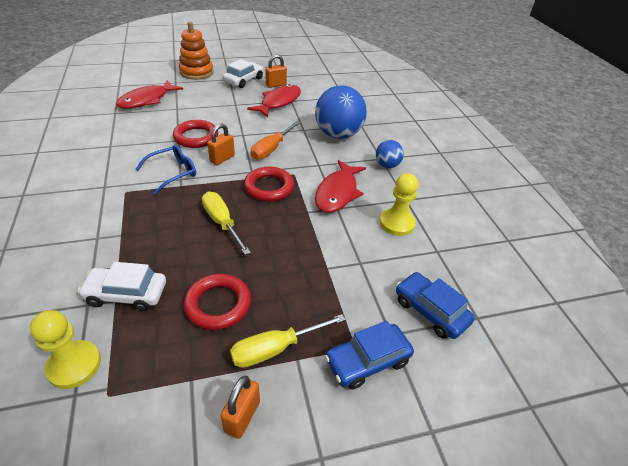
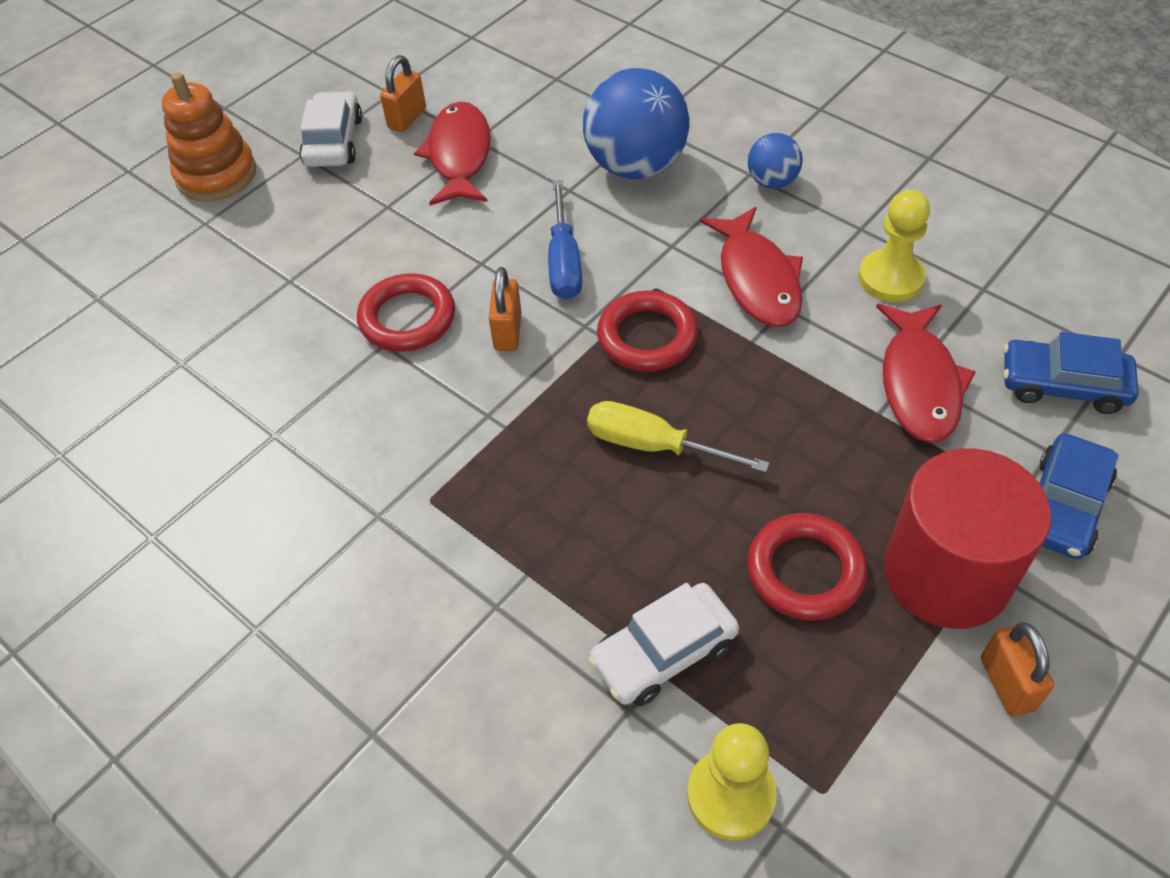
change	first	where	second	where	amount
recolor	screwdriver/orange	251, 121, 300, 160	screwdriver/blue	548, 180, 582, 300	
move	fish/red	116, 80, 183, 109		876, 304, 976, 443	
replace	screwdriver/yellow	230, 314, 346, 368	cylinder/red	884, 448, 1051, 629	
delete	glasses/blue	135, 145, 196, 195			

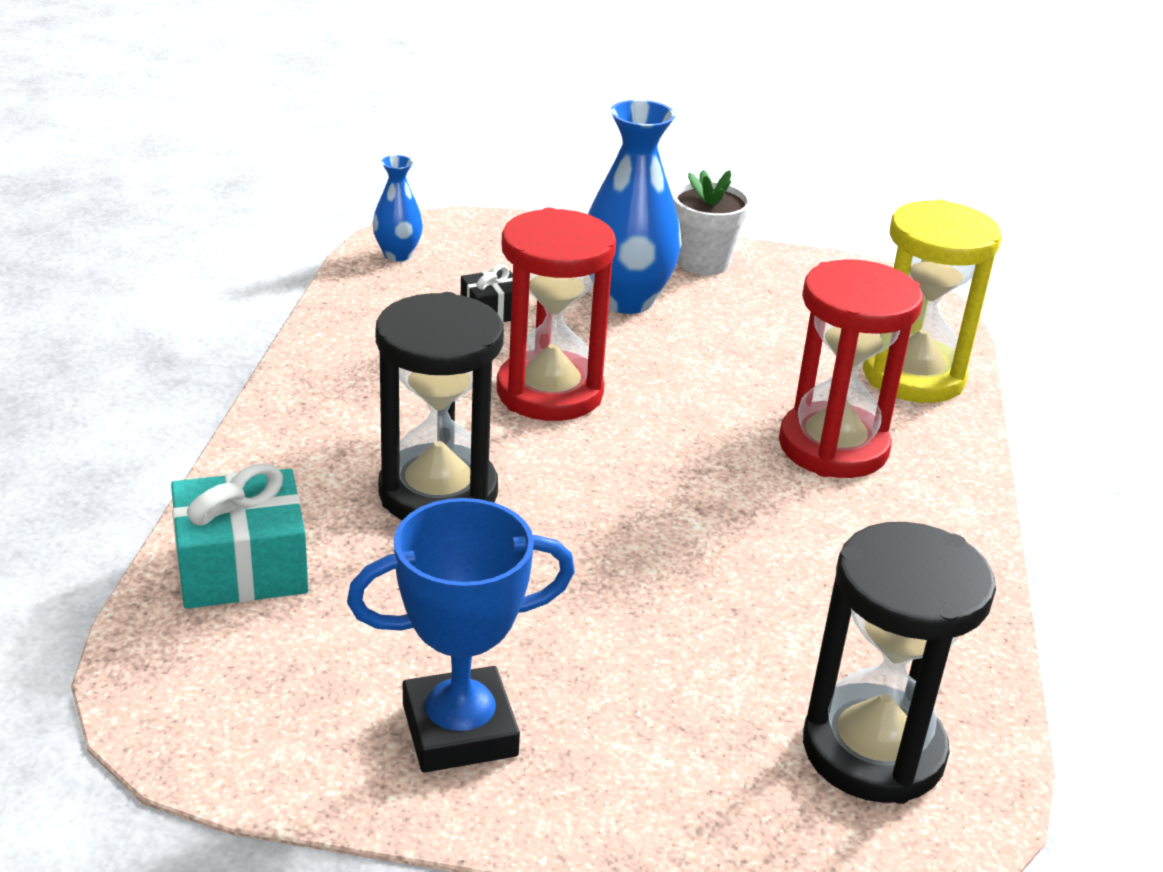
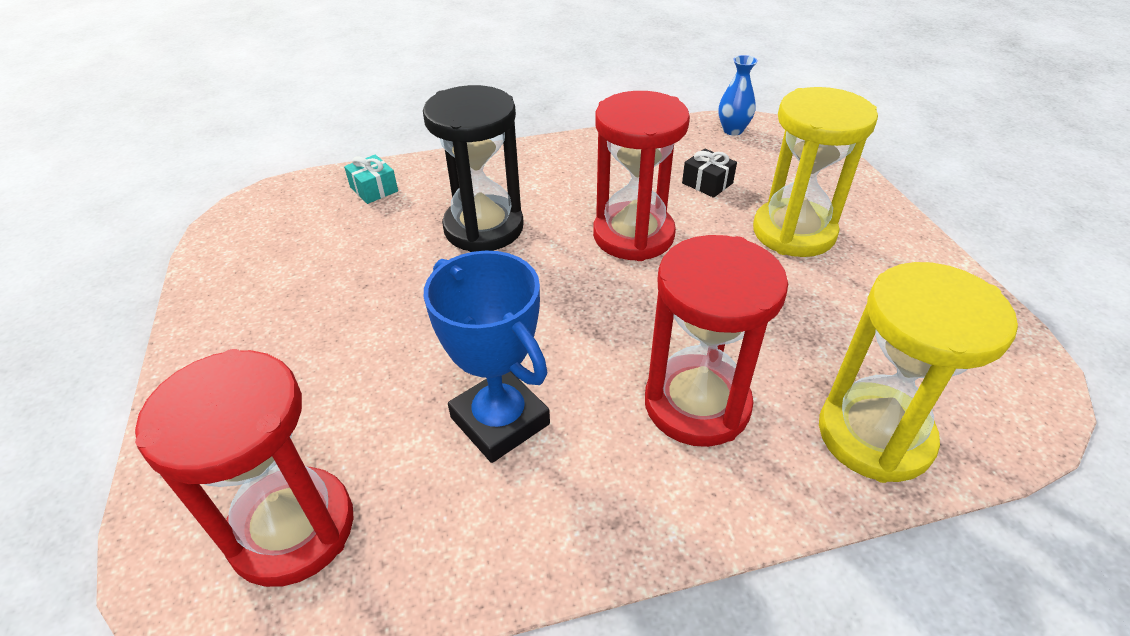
change	first	where	second	where	amount
recolor	hourglass/black	803, 522, 996, 804	hourglass/red	135, 349, 354, 587	
resize	gift/turquoise	171, 463, 308, 609		344, 155, 398, 204	x0.56
move	trophy/blue	347, 498, 575, 773		424, 251, 550, 463	
replace	vase/blue	588, 100, 682, 314	hourglass/yellow	753, 87, 878, 257	
delete	flower pot/white	672, 170, 751, 275			

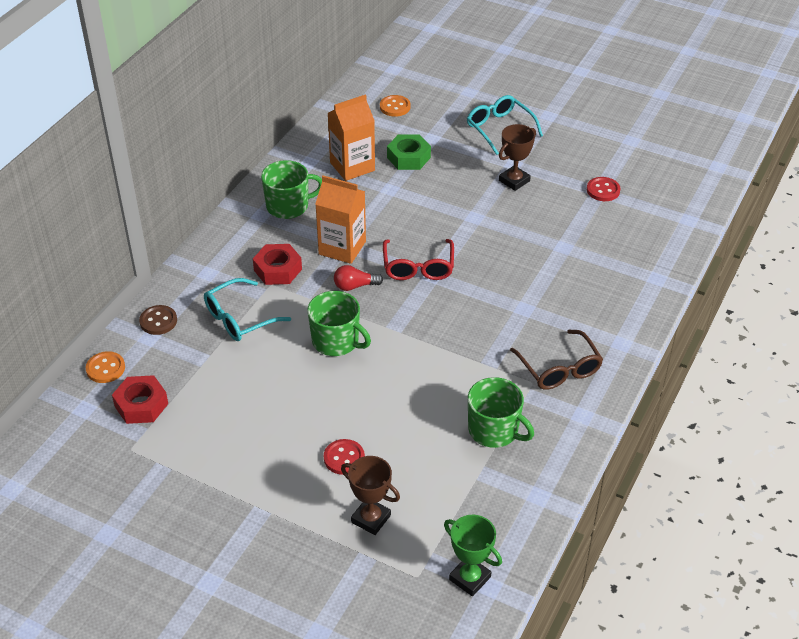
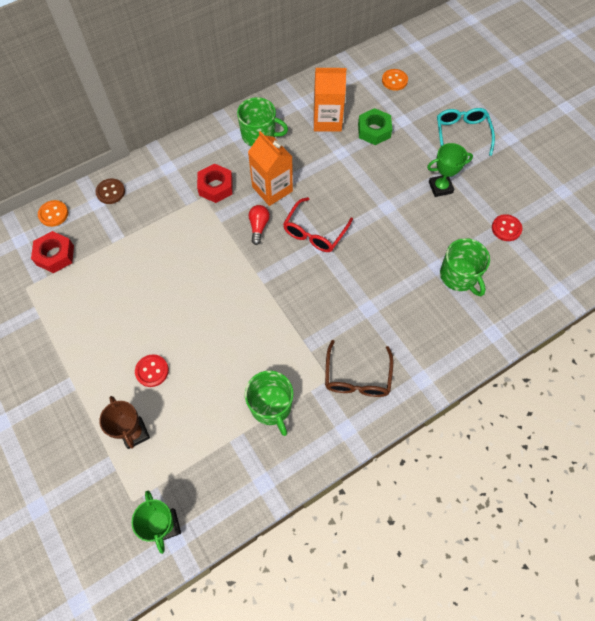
change	first	where	second	where	amount
rotate	light bulb/red	334, 265, 383, 291		249, 205, 270, 245	75 degrees clockwise
recolor	trophy/brown	499, 124, 536, 191	trophy/green	427, 143, 473, 197	
move	mug/green	307, 291, 371, 356		440, 238, 490, 297	
delete	glasses/turquoise	204, 278, 291, 341			

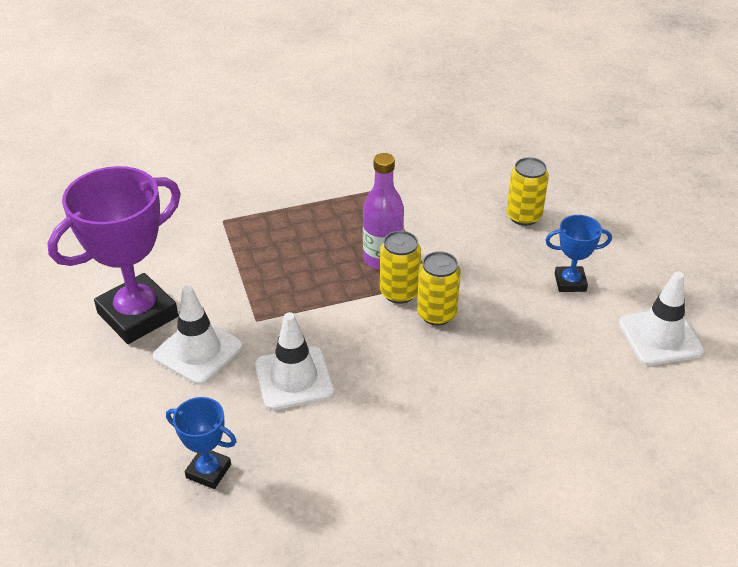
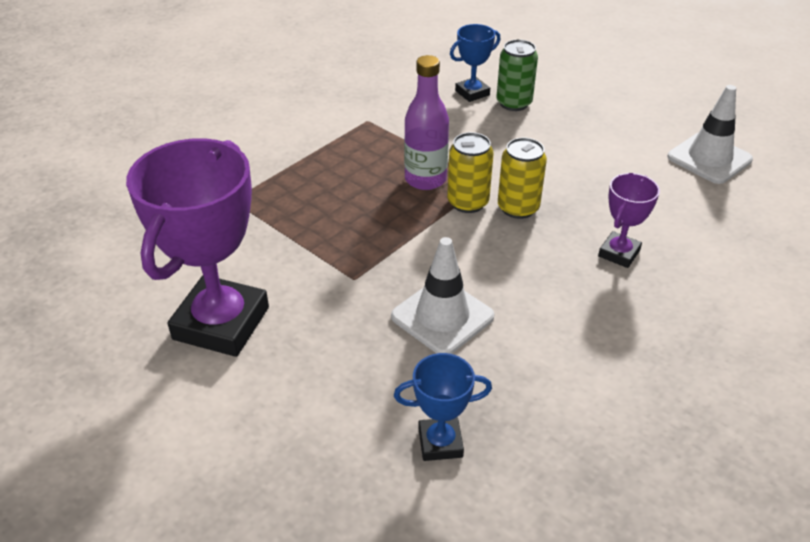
change	first	where	second	where	amount
move	trophy/blue	545, 215, 612, 292		450, 24, 500, 102	
recolor	can/yellow	507, 157, 549, 226	can/green	496, 39, 538, 111	
insert			trophy/purple	598, 173, 660, 268	
delete	traffic cone/white	153, 286, 243, 385			

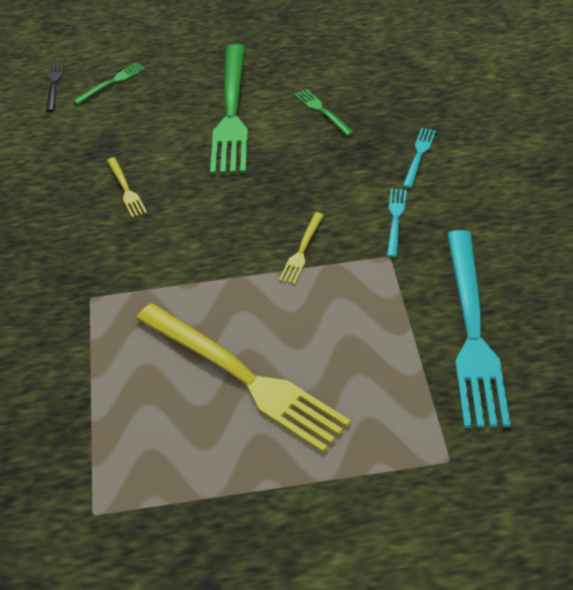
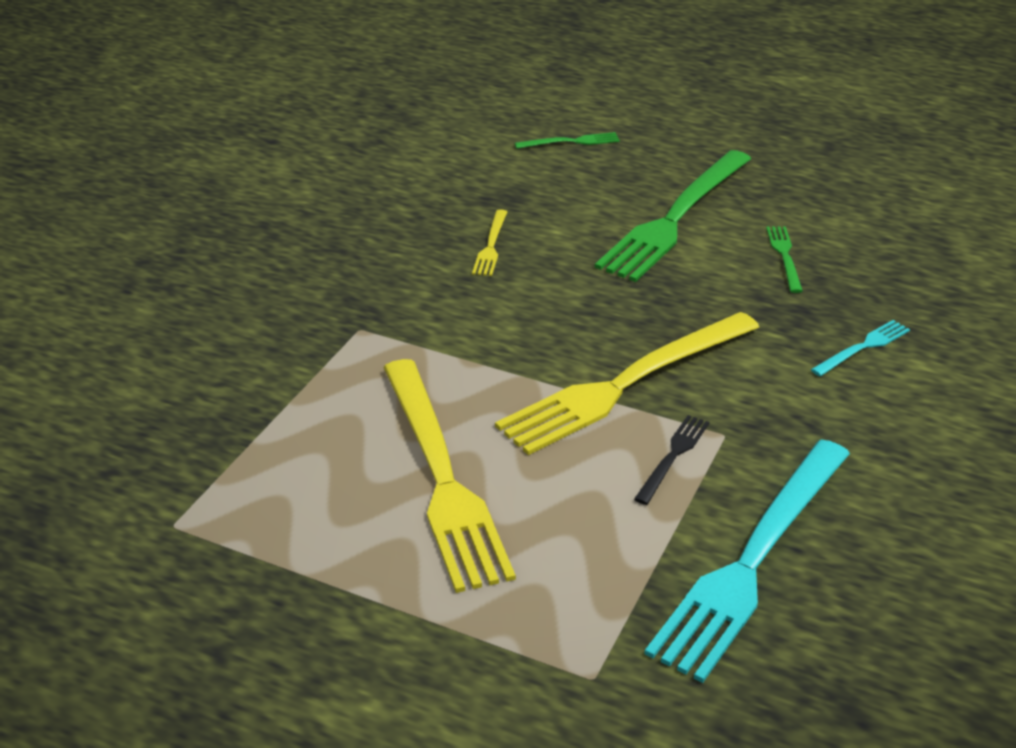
change	first	where	second	where	amount
resize	fork/yellow	279, 212, 324, 284		495, 312, 759, 455	x2.33
move	fork/black	46, 61, 64, 112		634, 415, 709, 505	
delete	fork/turquoise	387, 189, 407, 257			

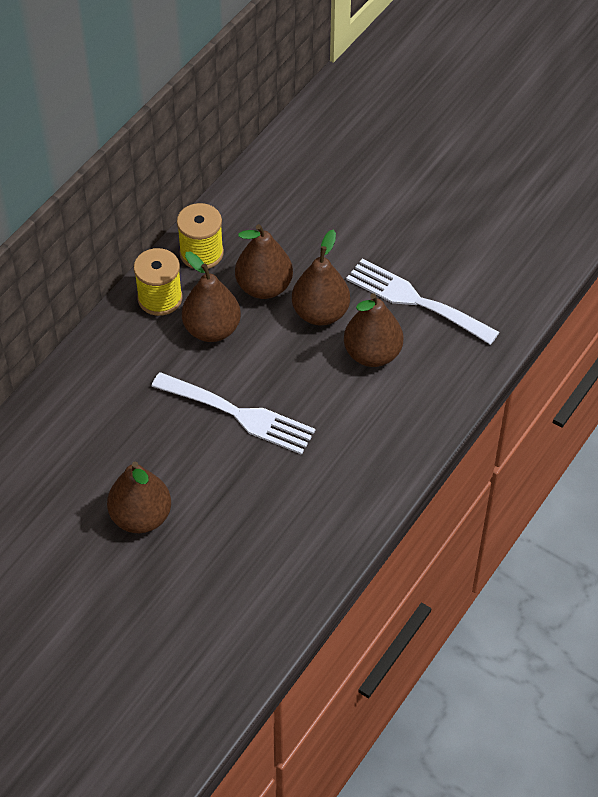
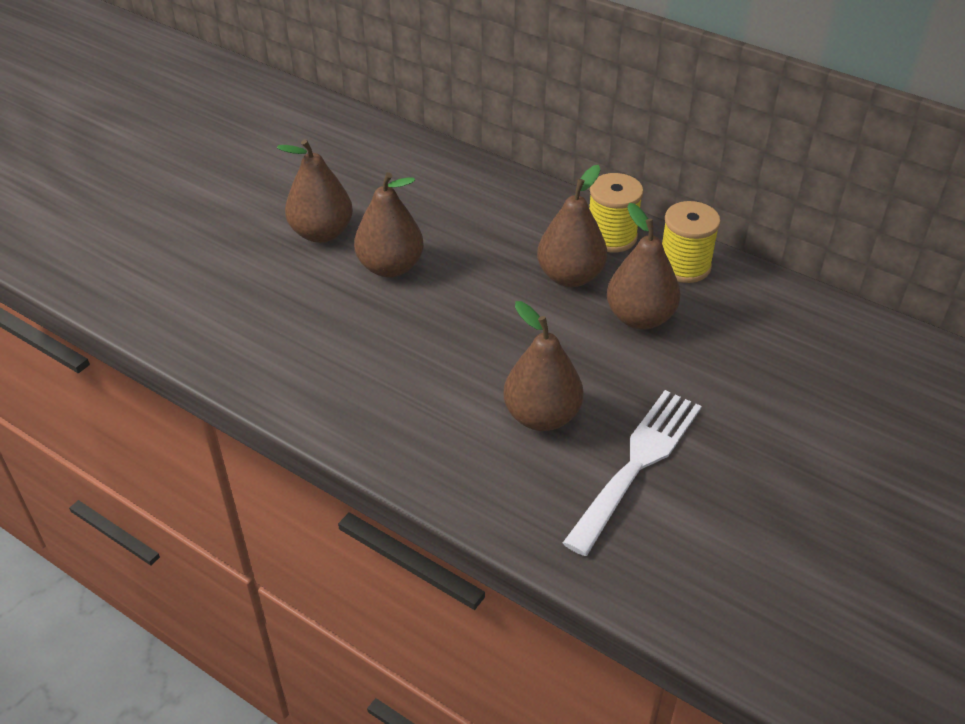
change	first	where	second	where	amount
move	pear/brown	292, 230, 350, 326		354, 172, 424, 277	
delete	fork/white	151, 372, 315, 455			

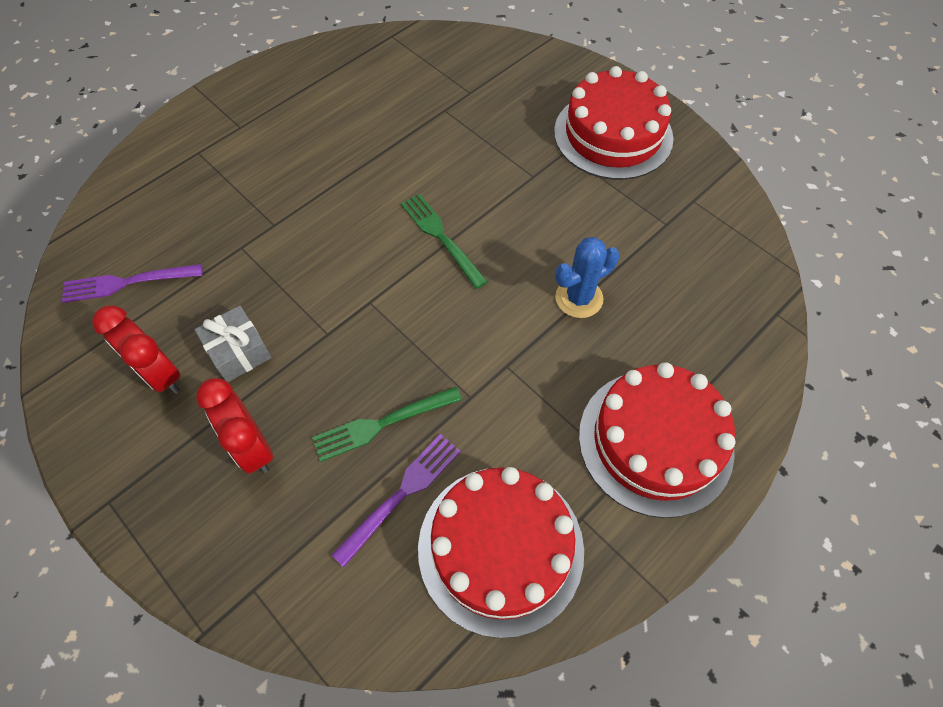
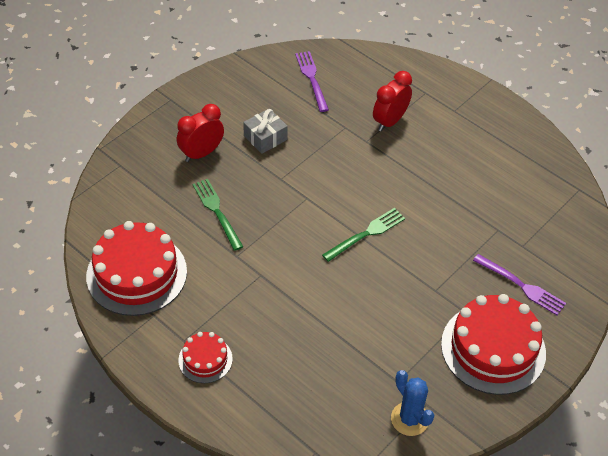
change	first	where	second	where	amount
resize	cake/red	579, 362, 736, 518		178, 332, 233, 383	x0.51
move	clock/red	92, 305, 181, 394		373, 71, 412, 132	
move	cactus/blue	555, 237, 620, 318		391, 370, 434, 436	
move	fork/purple	331, 434, 461, 567		473, 254, 566, 315	

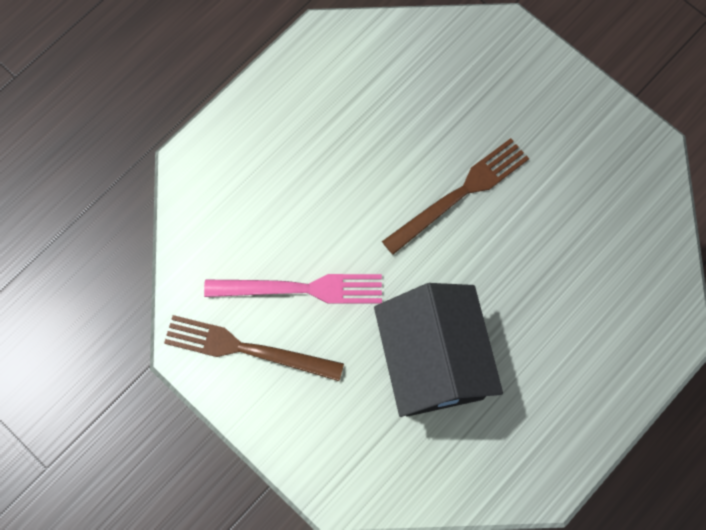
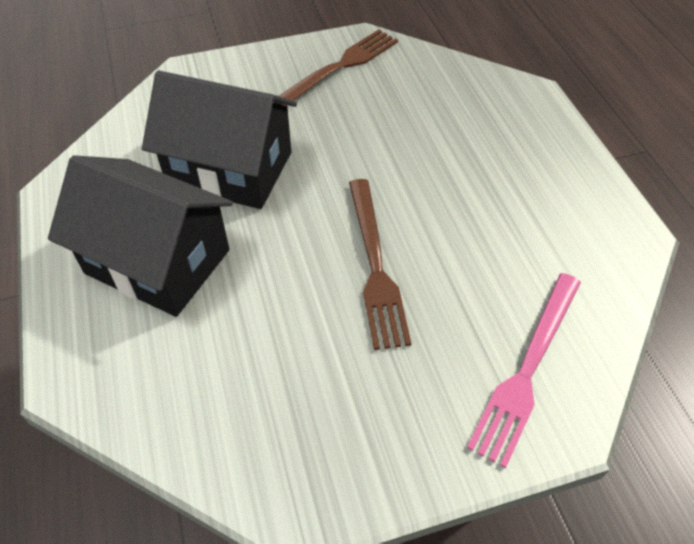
change	first	where	second	where	amount
insert			house/black	48, 155, 233, 317	
move	fork/pink	204, 274, 382, 304		467, 273, 581, 468	

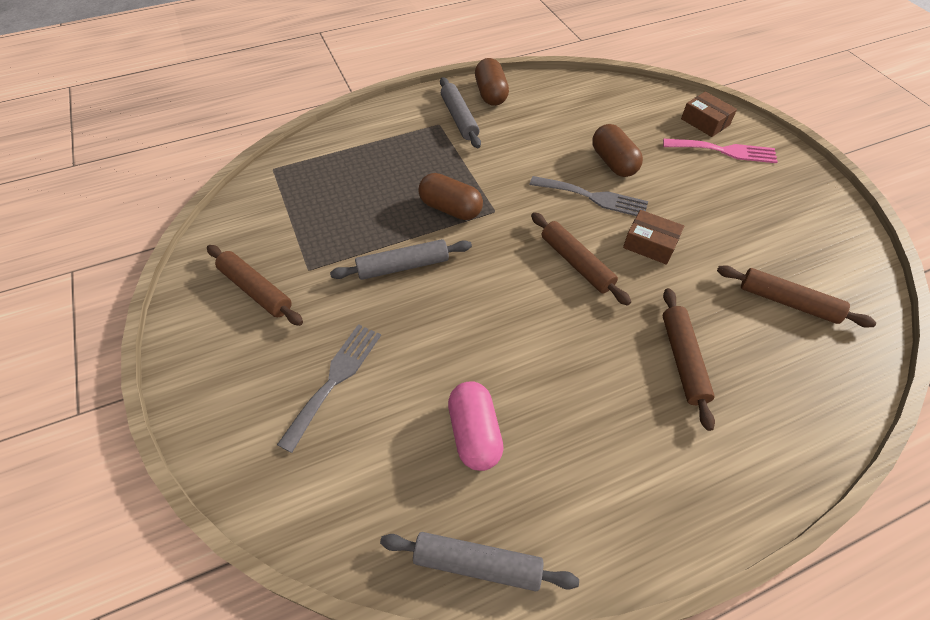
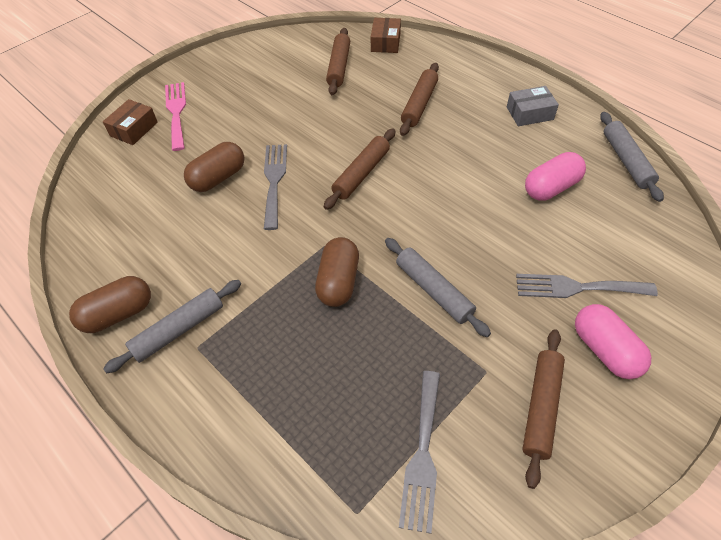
change	first	where	second	where	amount
move	box/brown	623, 210, 684, 265		371, 18, 401, 53	
insert			fork/grey	399, 371, 440, 534	
rotate	rolling pin/brown	663, 288, 715, 431		400, 63, 439, 136	45 degrees counterclockwise
insert			box/grey	507, 86, 559, 126	
insert			capsule/pink	575, 304, 651, 379	

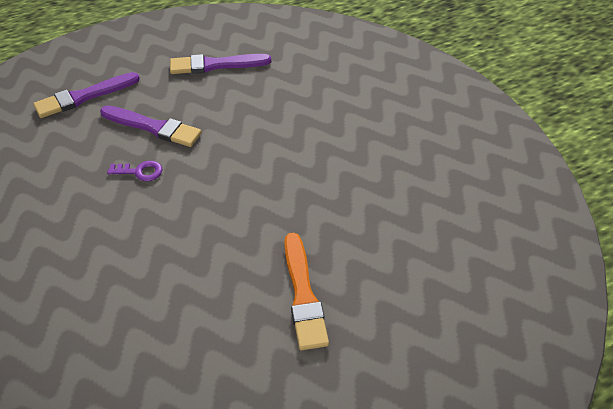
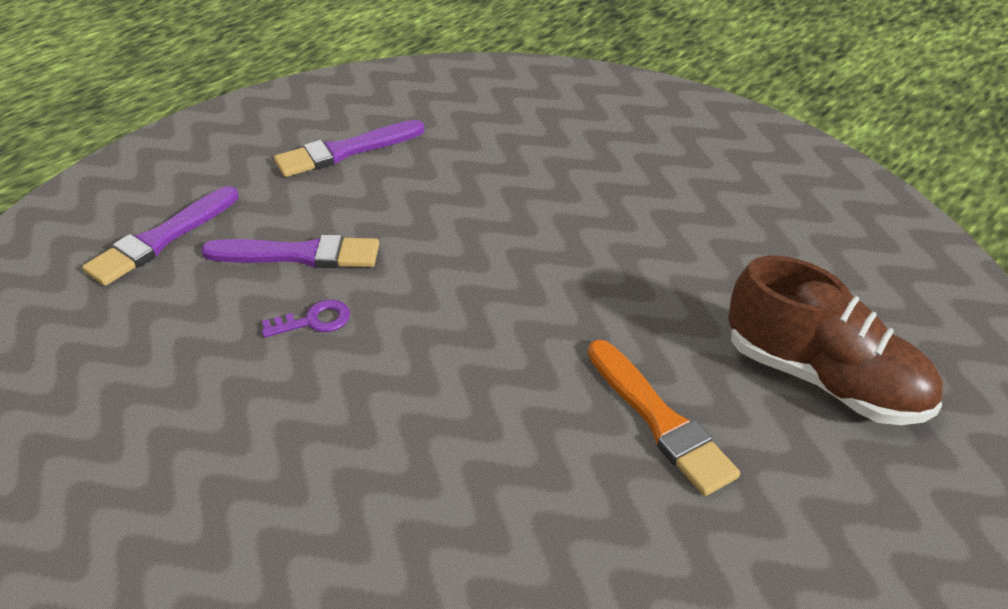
change	first	where	second	where	amount
insert			shoe/brown	728, 255, 943, 425	

